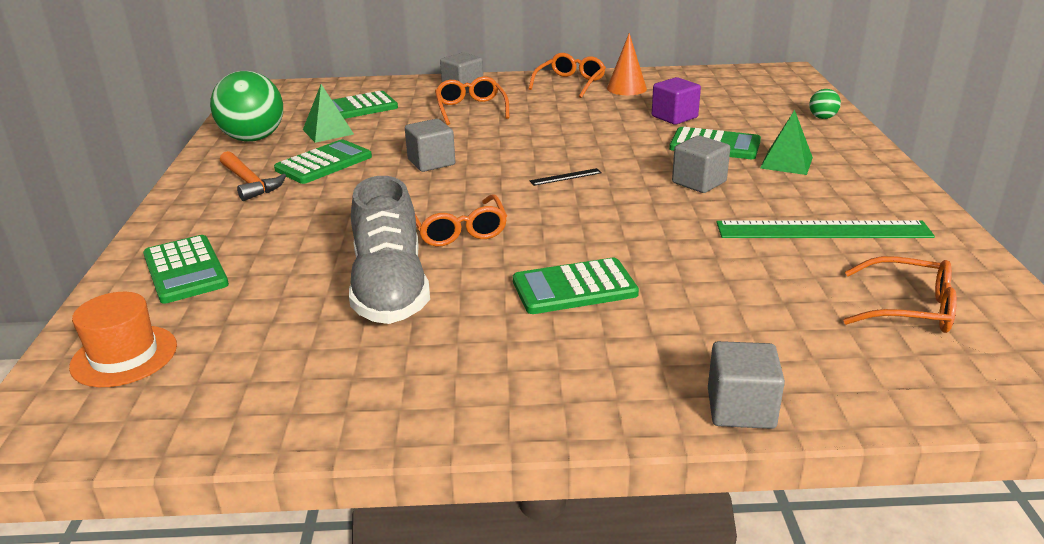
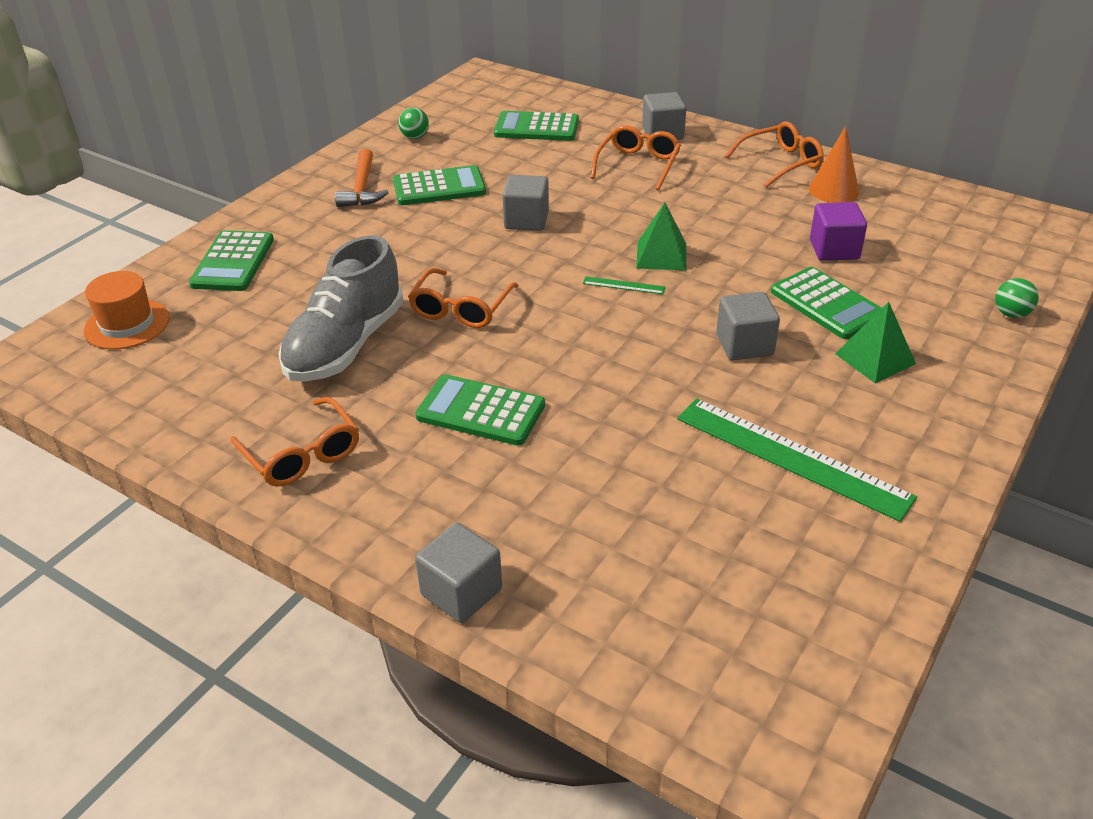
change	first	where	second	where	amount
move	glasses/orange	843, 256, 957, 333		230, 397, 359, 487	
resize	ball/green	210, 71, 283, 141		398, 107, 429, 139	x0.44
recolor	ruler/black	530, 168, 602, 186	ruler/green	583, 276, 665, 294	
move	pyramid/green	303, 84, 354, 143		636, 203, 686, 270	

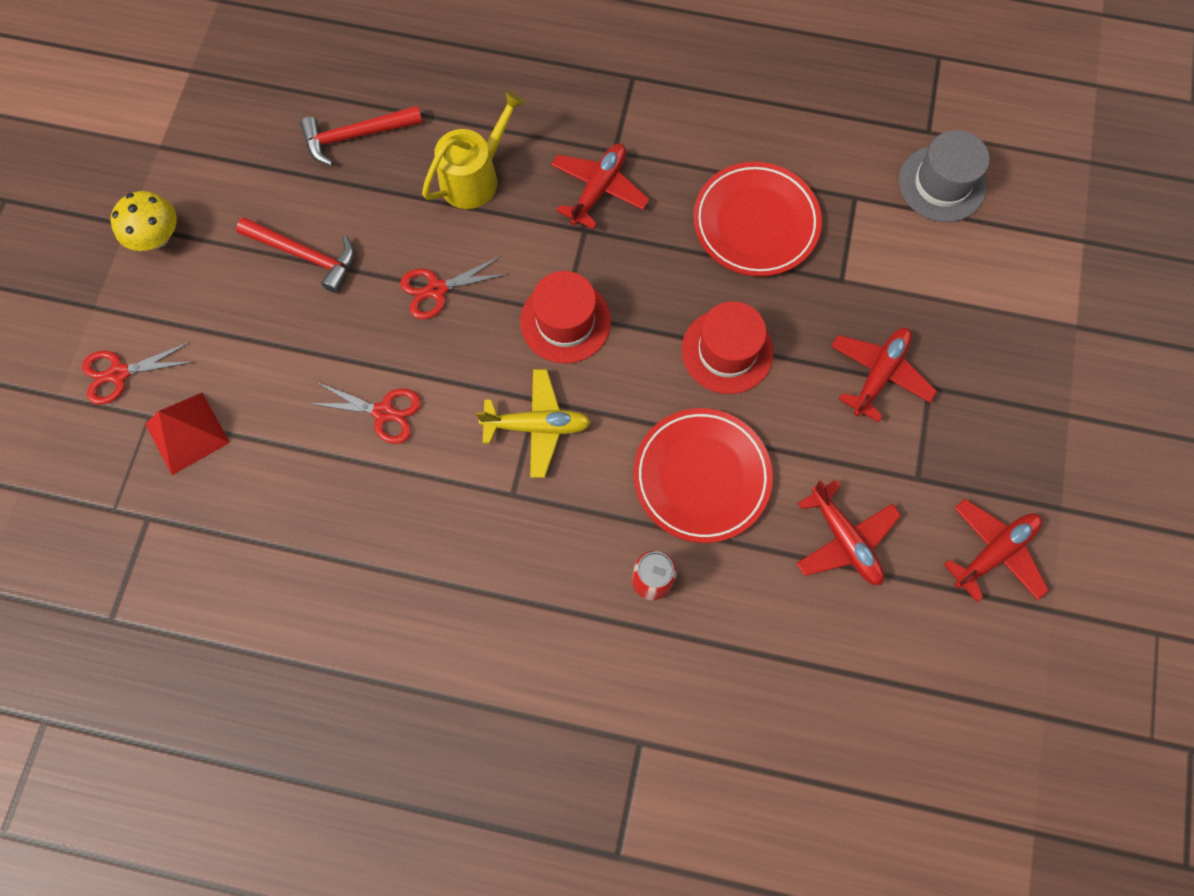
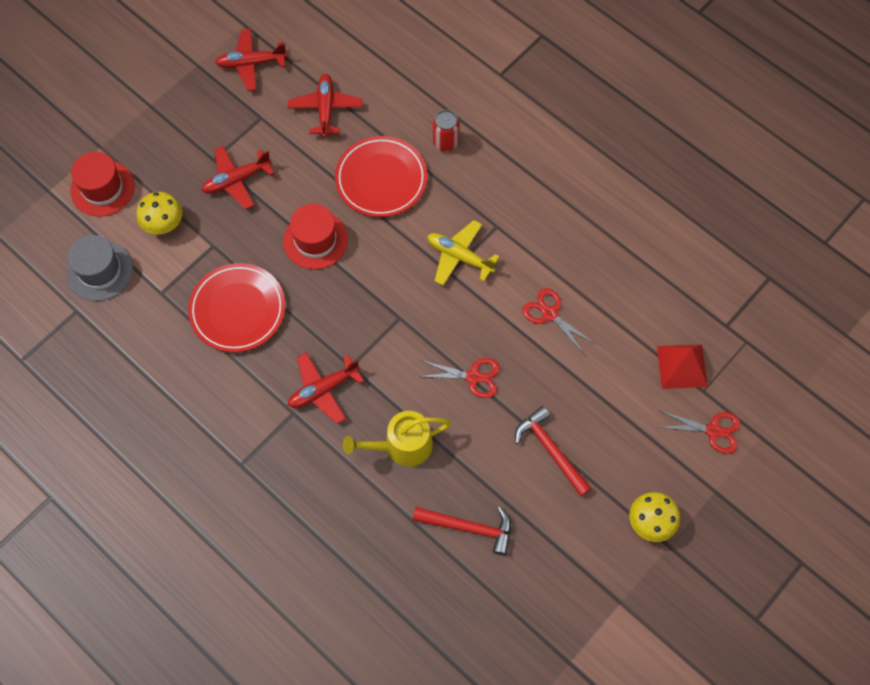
change	first	where	second	where	amount
move	hat/red	520, 271, 611, 363		70, 151, 135, 217	
insert			mushroom/yellow	137, 192, 182, 235	

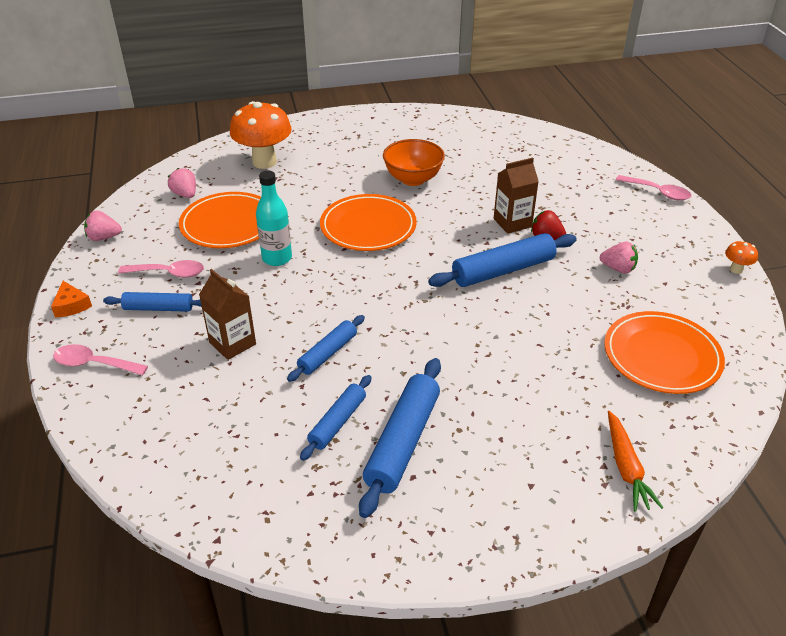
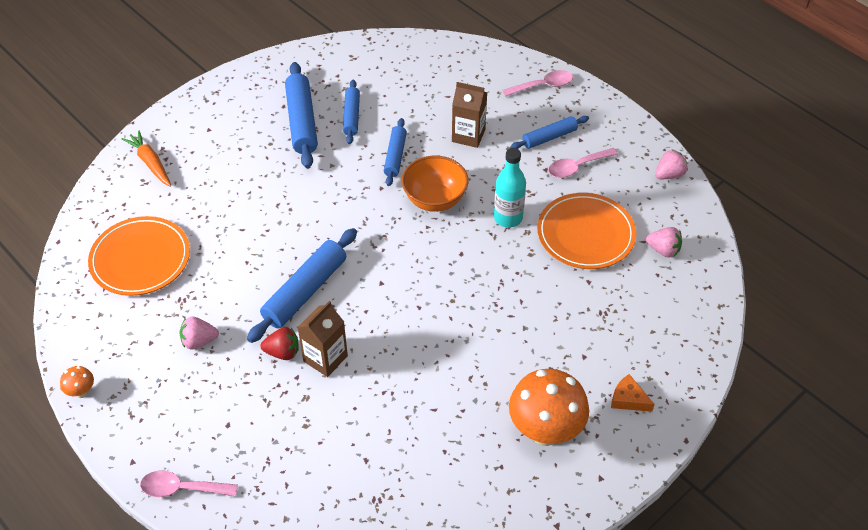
change	first	where	second	where	amount
move	bowl/orange	383, 139, 445, 186		402, 156, 468, 212	
move	mushroom/orange	230, 101, 292, 169		509, 369, 589, 446	
move	cheese/orange	51, 281, 92, 318		611, 374, 655, 412	
delete	plate/orange	320, 194, 417, 251			

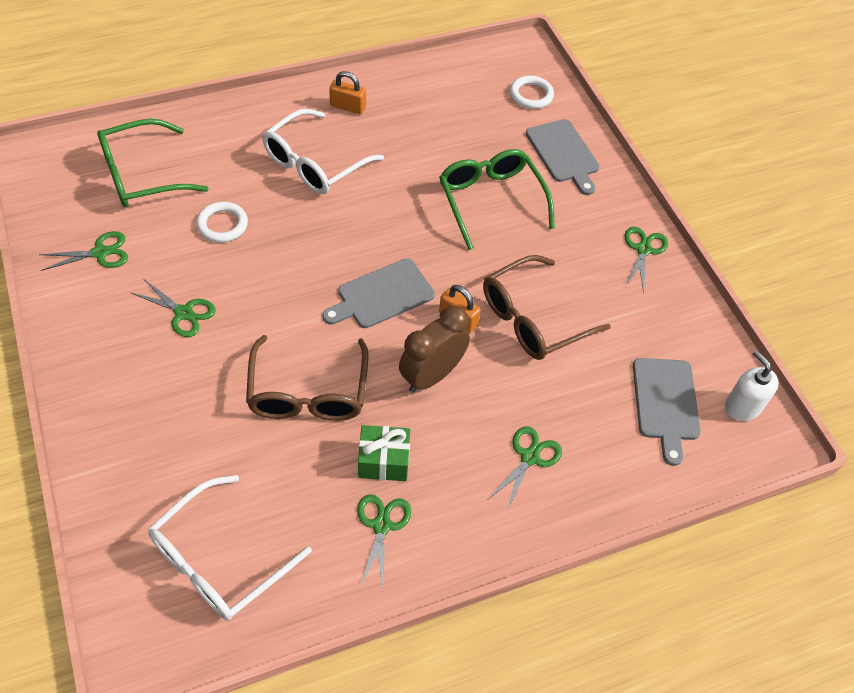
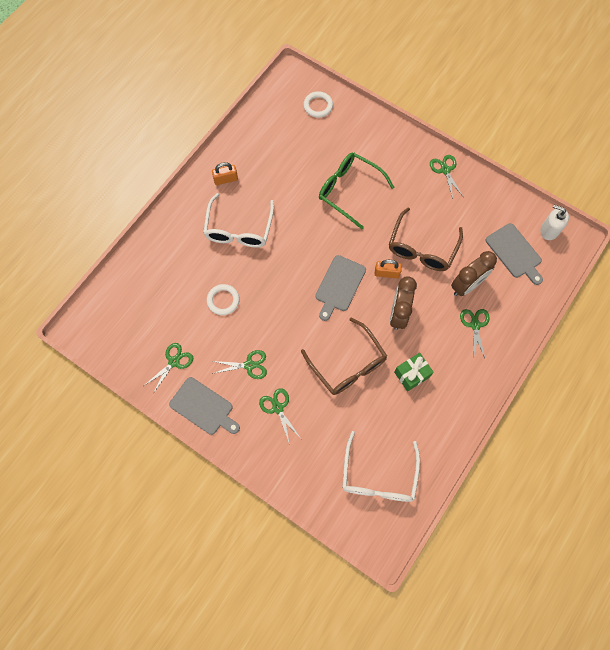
change	first	where	second	where	amount
move	cutting board/grey	526, 119, 600, 195		169, 377, 240, 435	
move	scissors/green	357, 494, 411, 588		259, 388, 300, 445	
insert			clock/brown	451, 251, 497, 296	
delete	glasses/green	97, 119, 209, 207			

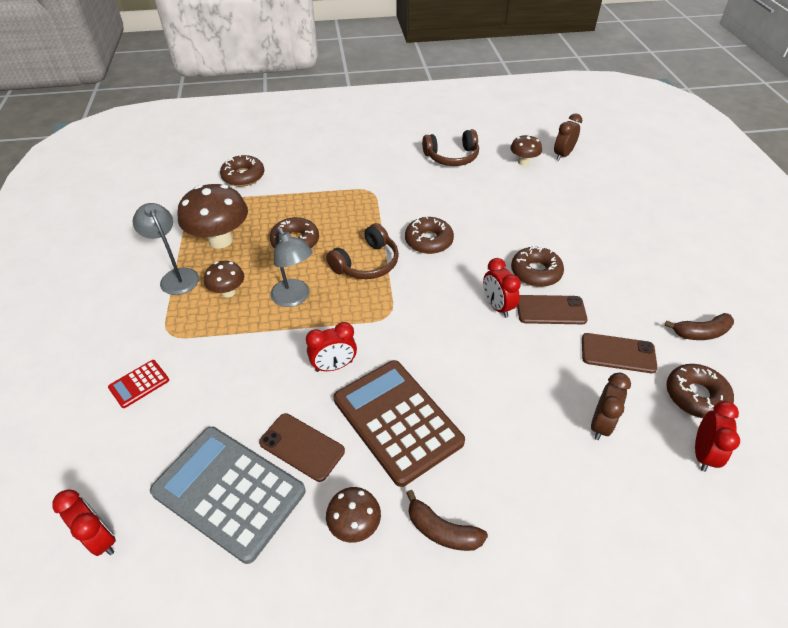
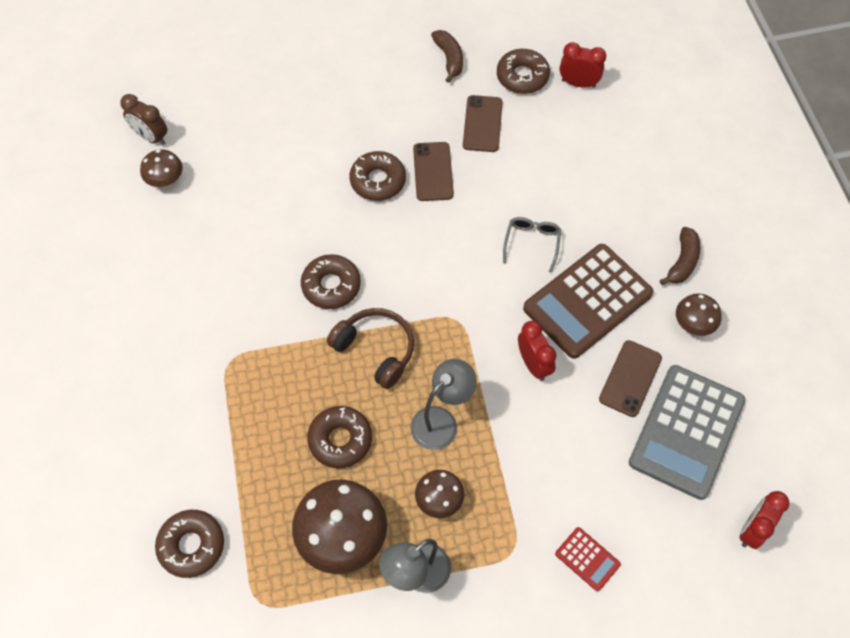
change	first	where	second	where	amount
insert			glasses/grey	503, 217, 561, 273	
delete	headphones/brown	422, 129, 479, 166			
delete	clock/red	483, 258, 521, 318			
delete	clock/brown	591, 373, 631, 440			

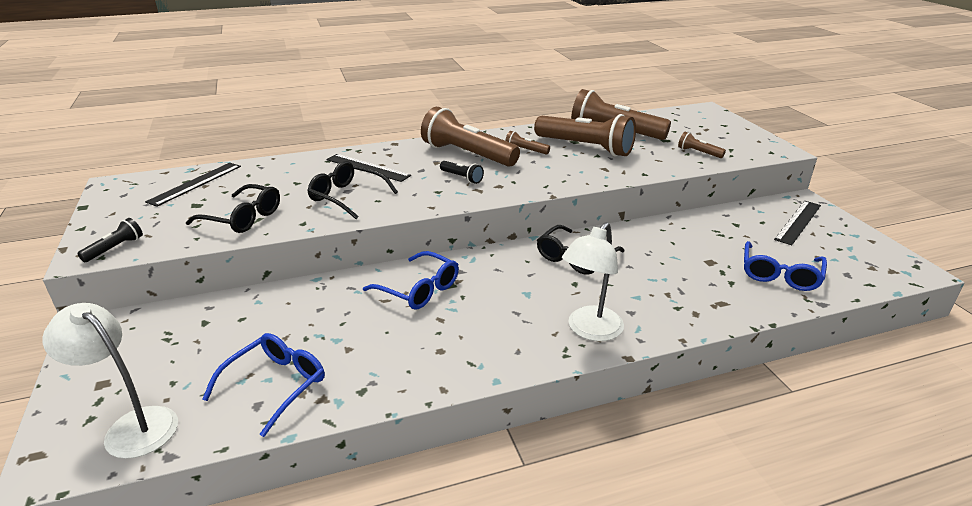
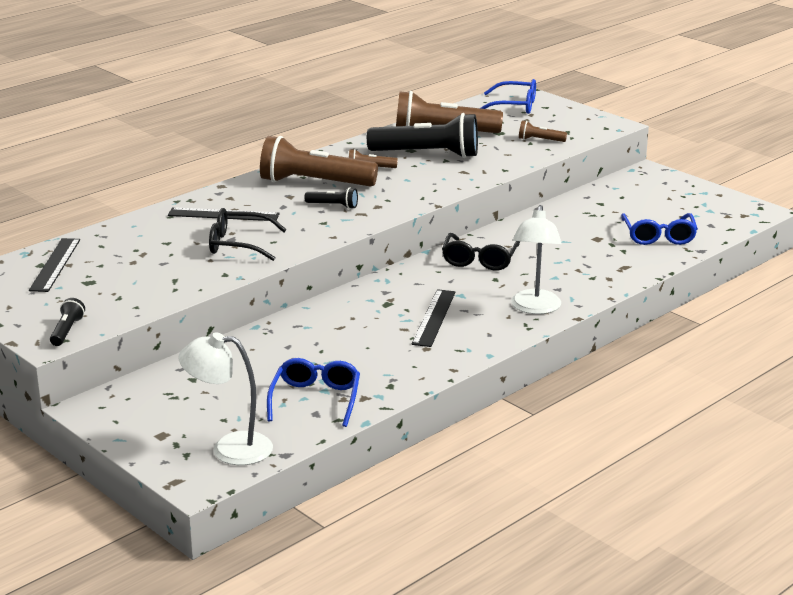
change	first	where	second	where	amount
recolor	flashlight/brown	534, 114, 636, 157	flashlight/black	367, 113, 478, 158	
move	ruler/black	774, 201, 821, 245		412, 289, 456, 347	
move	glasses/blue	363, 251, 459, 310		481, 79, 536, 114	
delete	glasses/black	186, 184, 280, 233			

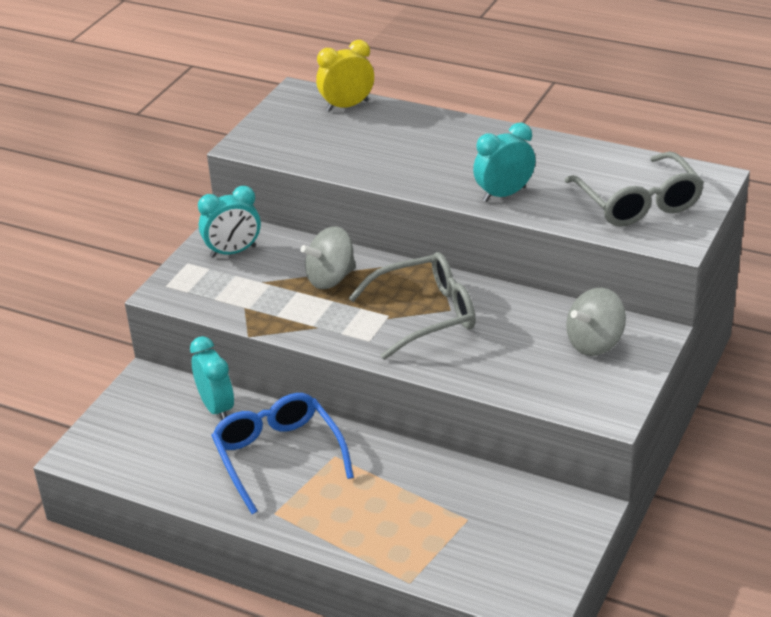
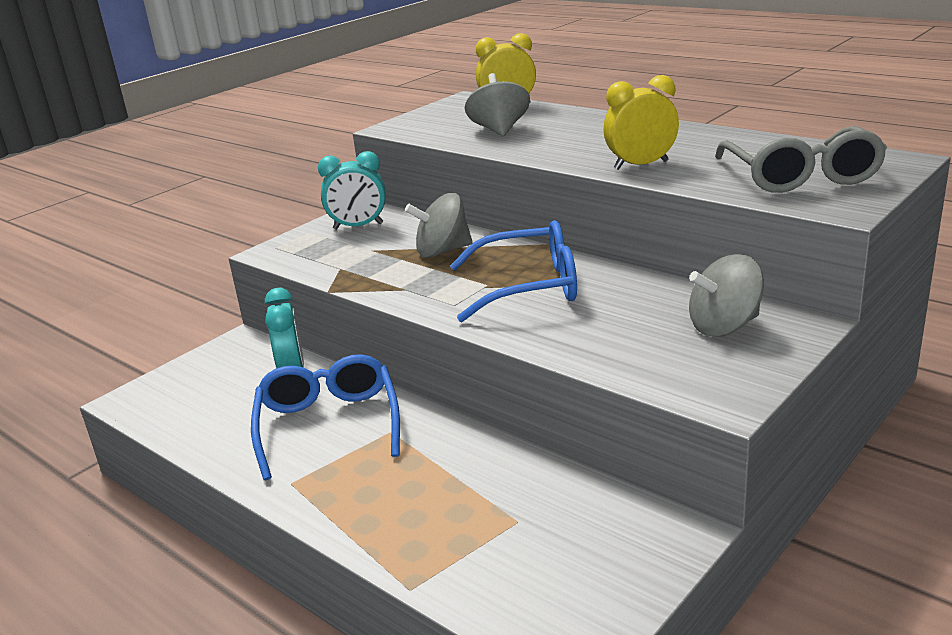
change	first	where	second	where	amount
recolor	glasses/grey	349, 252, 476, 360	glasses/blue	450, 220, 577, 322	
insert			spinning top/grey	465, 73, 530, 136	
recolor	clock/turquoise	473, 123, 536, 202	clock/yellow	604, 75, 679, 170	

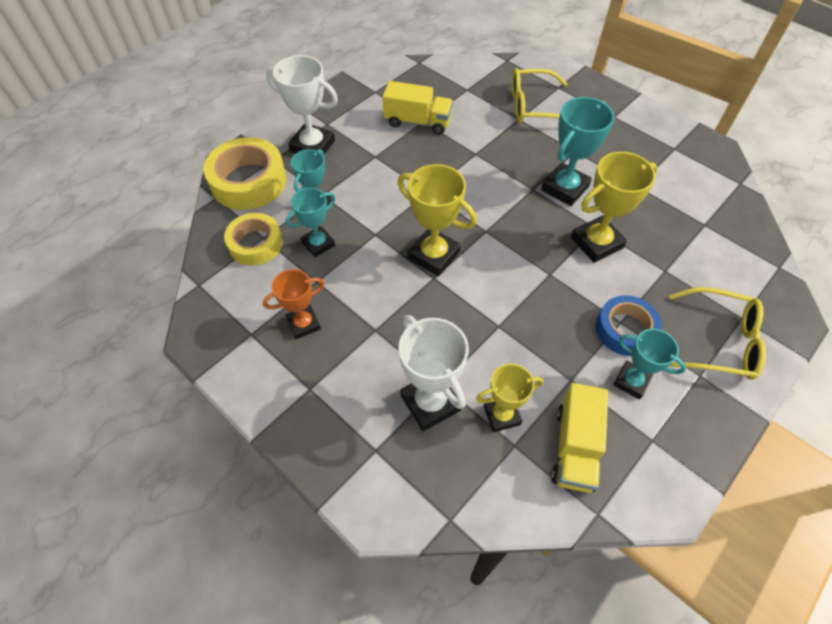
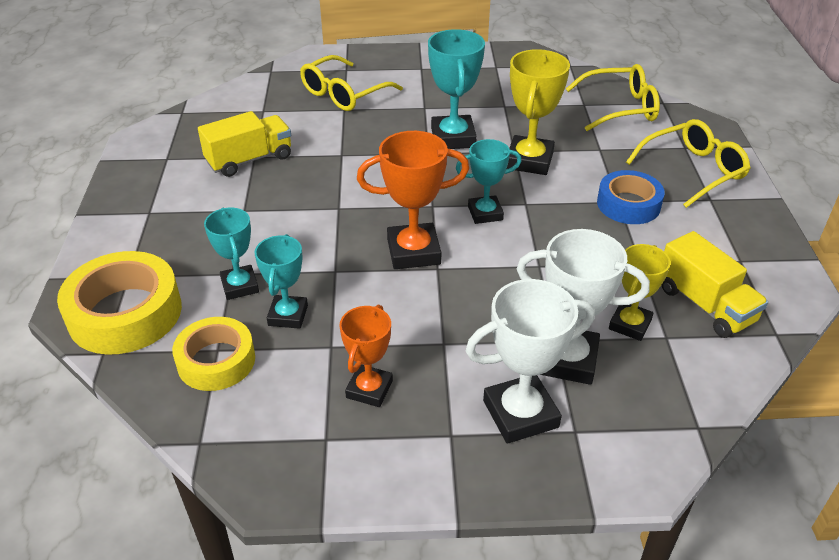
change	first	where	second	where	amount
recolor	trophy/yellow	398, 164, 477, 276	trophy/orange	357, 131, 469, 269	
move	trophy/turquoise	613, 329, 686, 399		456, 139, 522, 224	
move	trophy/white	266, 55, 338, 154		466, 279, 595, 444	
insert			glasses/yellow	566, 64, 660, 131	

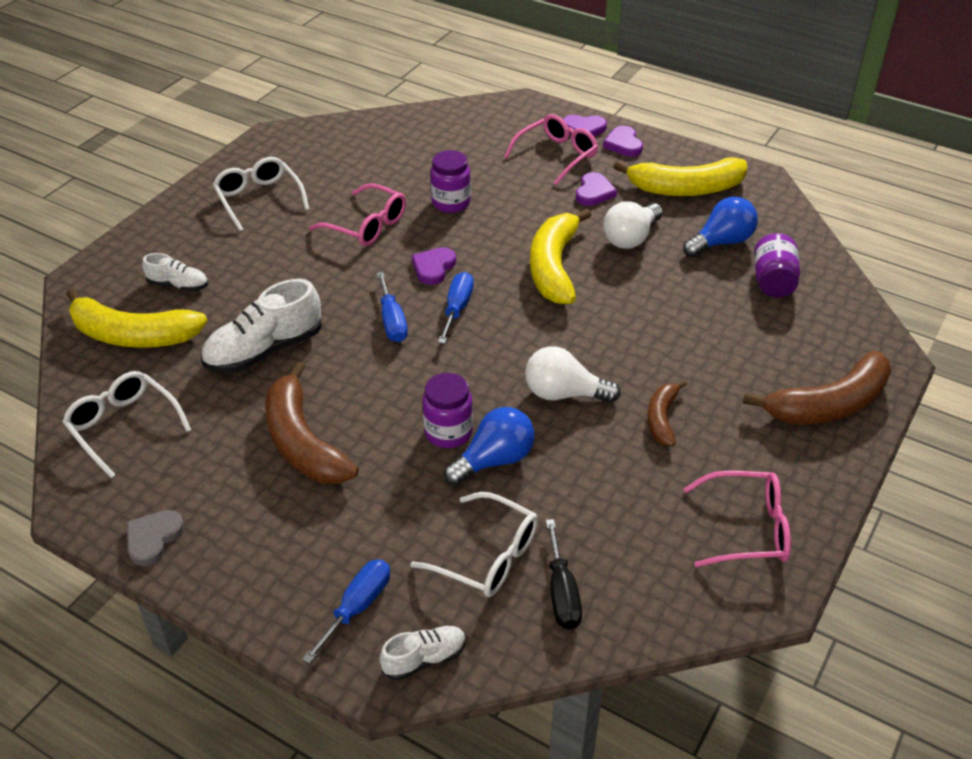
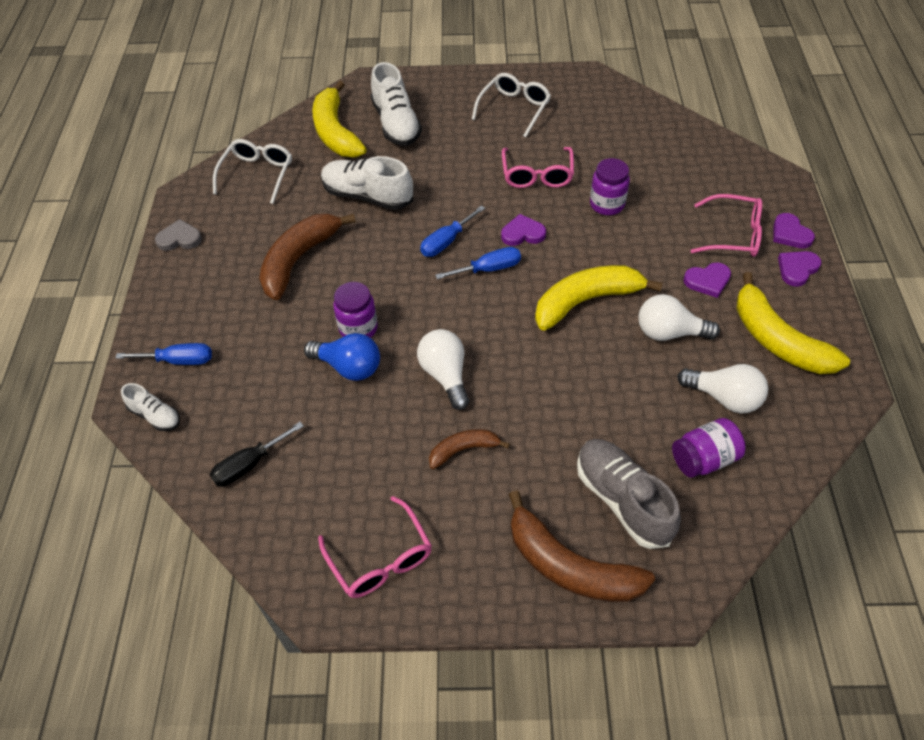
change	first	where	second	where	amount
resize	shoe/white	142, 253, 208, 292		371, 62, 422, 146	x1.83
insert			shoe/grey	577, 439, 681, 549	
recolor	light bulb/blue	683, 197, 758, 257	light bulb/white	677, 364, 768, 414	
delete	glasses/white	410, 492, 538, 597			

